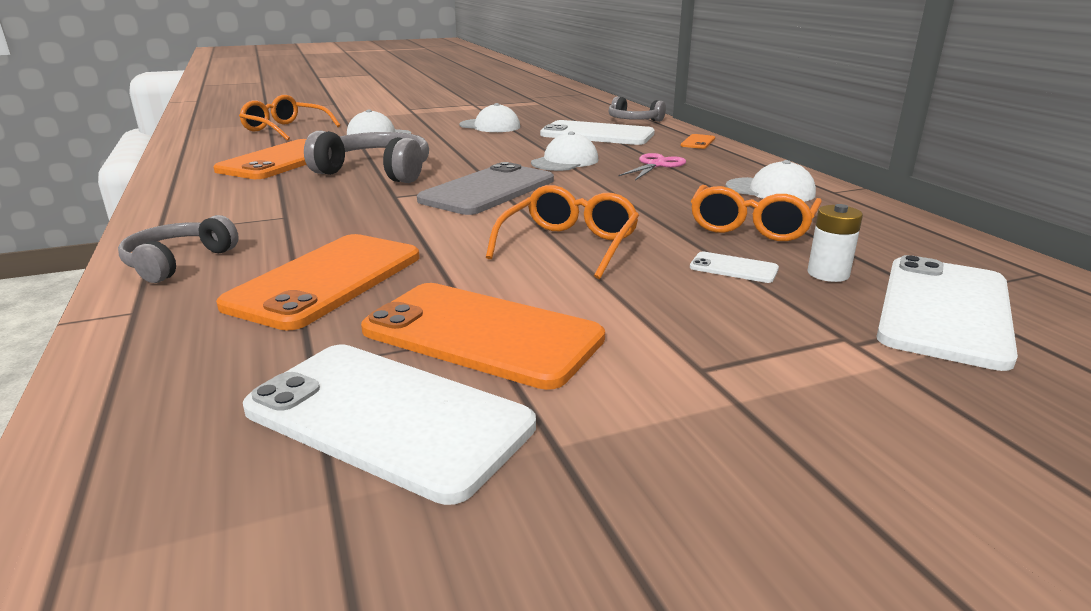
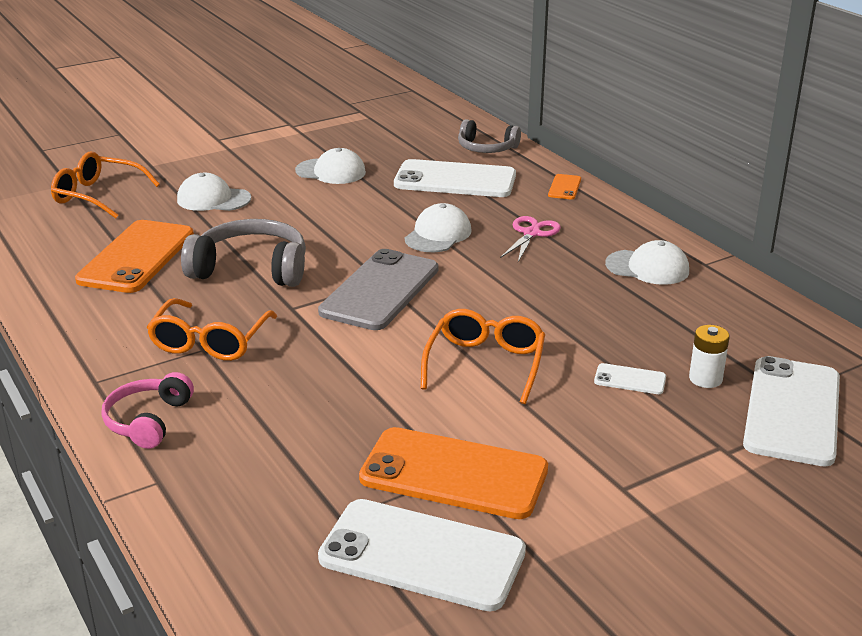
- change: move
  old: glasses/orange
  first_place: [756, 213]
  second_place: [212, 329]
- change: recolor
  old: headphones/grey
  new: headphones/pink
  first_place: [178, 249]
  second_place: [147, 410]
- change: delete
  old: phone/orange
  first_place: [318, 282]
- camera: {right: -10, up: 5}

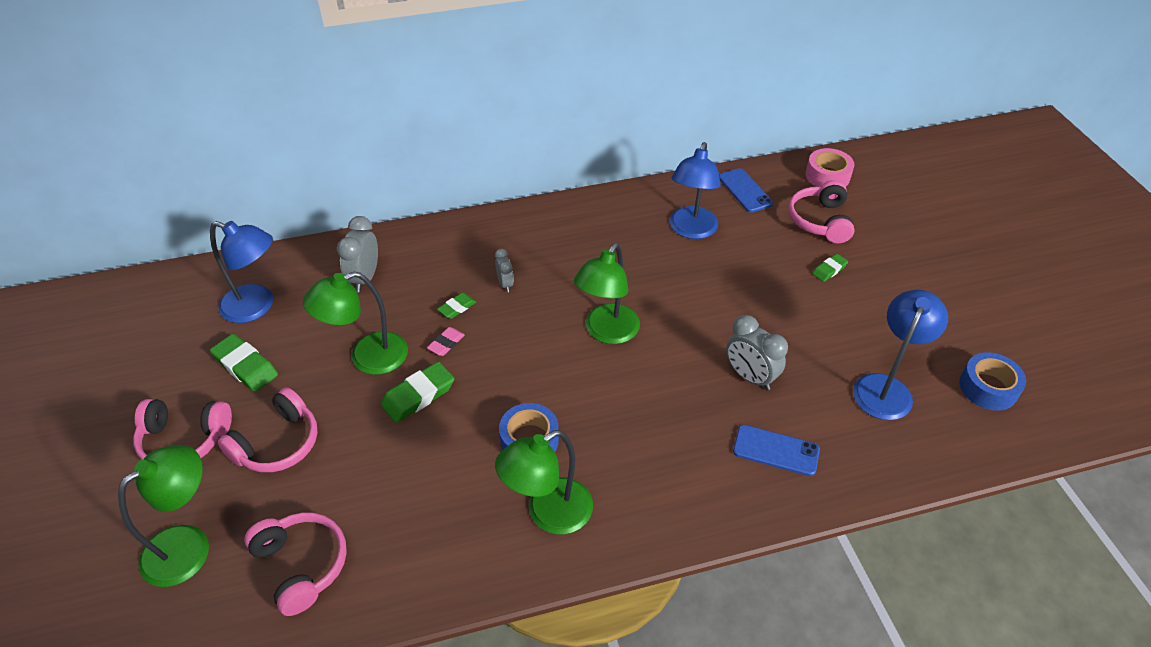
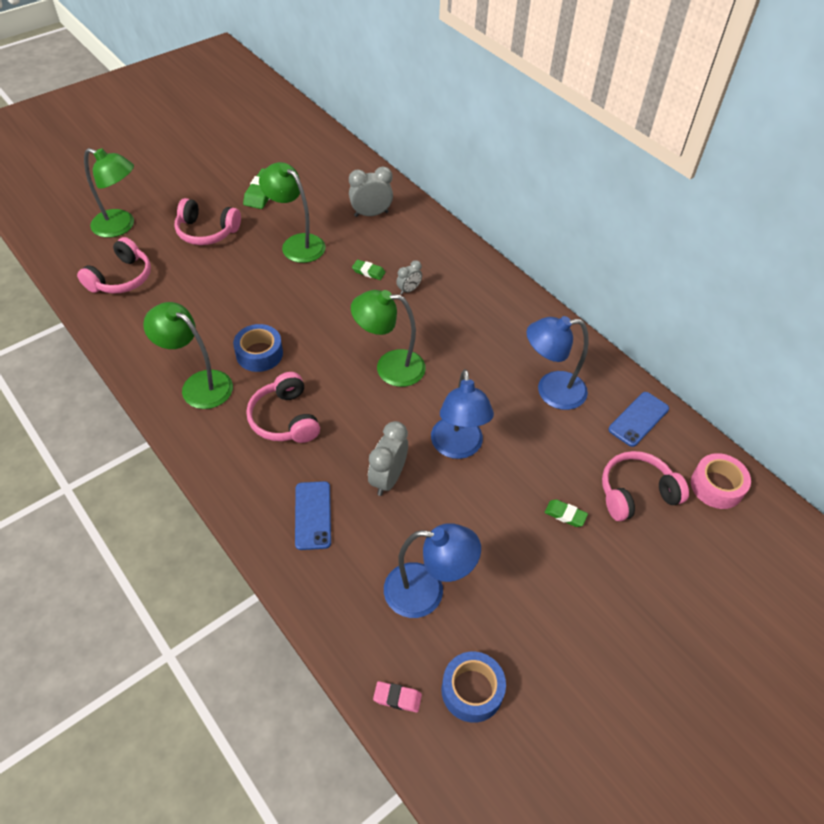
- change: move
  old: lamp/blue
  first_place: [241, 272]
  second_place: [462, 414]
- change: move
  old: eraser/pink
  first_place: [446, 341]
  second_place: [397, 697]
- change: delete
  old: eraser/green
  first_place: [417, 392]
- change: move
  old: headphones/pink
  first_place: [182, 429]
  second_place: [283, 407]
- camera: {right: 65, up: 5}

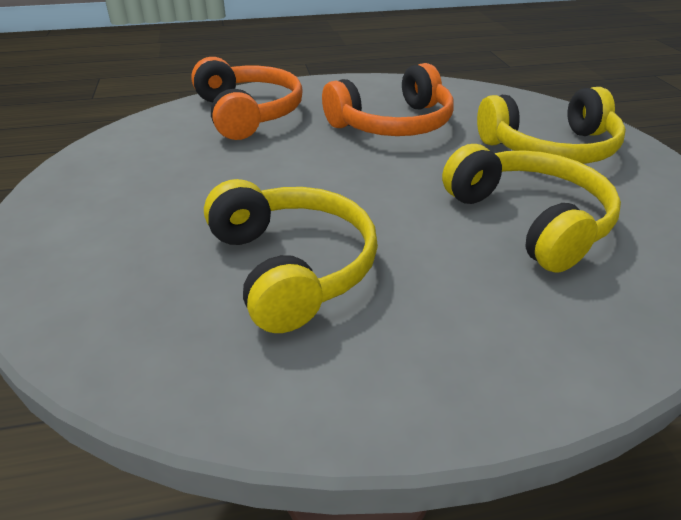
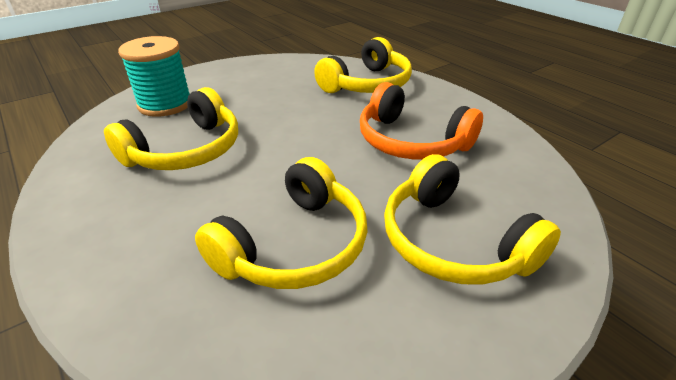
- change: recolor
  old: headphones/orange
  new: headphones/yellow
  first_place: [247, 98]
  second_place: [363, 65]
- change: insert
  new: spool/turquoise
  second_place: [154, 76]
- camera: {right: 65, up: 0}

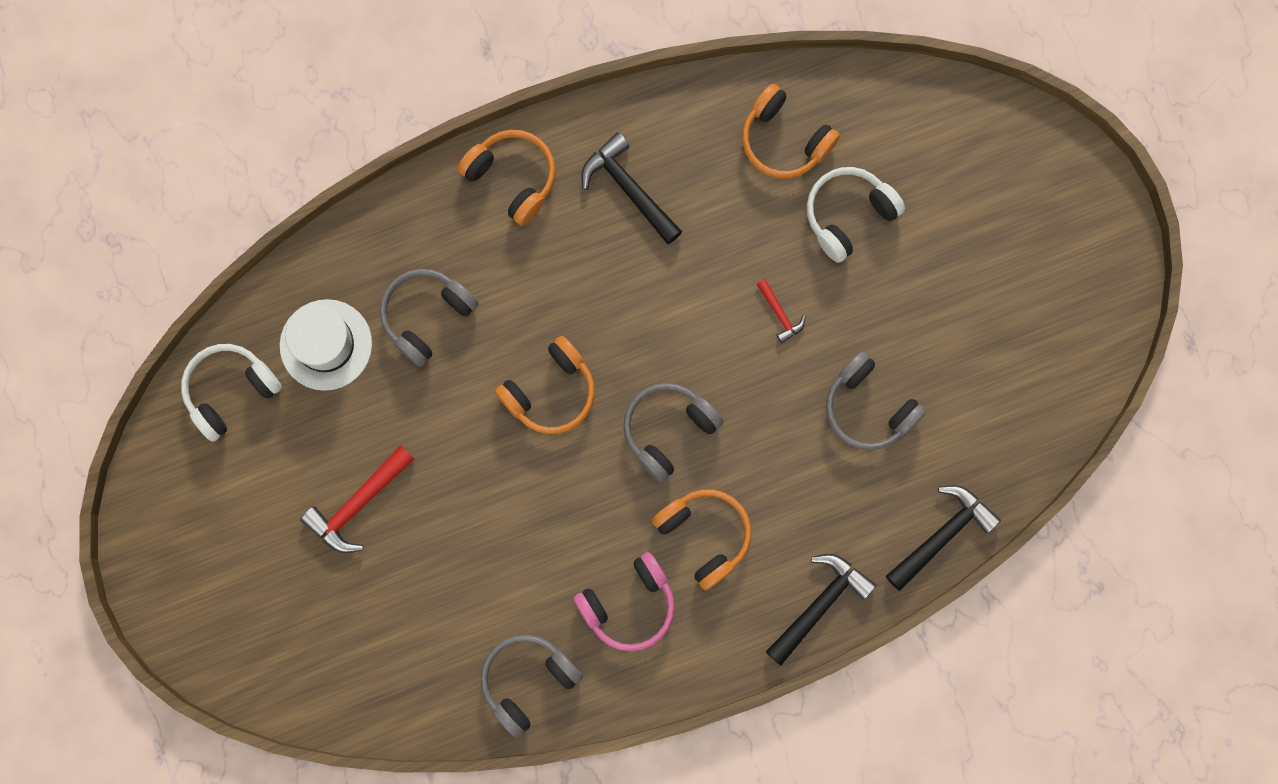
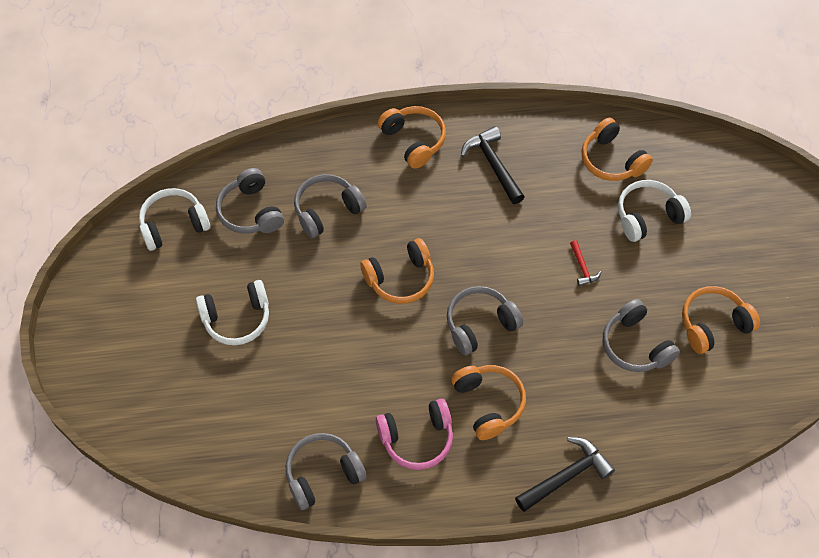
- change: replace
  old: hat/white
  new: headphones/grey
  first_place: [326, 345]
  second_place: [250, 201]
- change: replace
  old: hammer/red
  new: headphones/white
  first_place: [357, 499]
  second_place: [232, 312]
- change: delete
  old: hammer/black
  first_place: [943, 538]
- change: insert
  new: headphones/orange
  second_place: [721, 320]
- camera: {right: 15, up: -20}

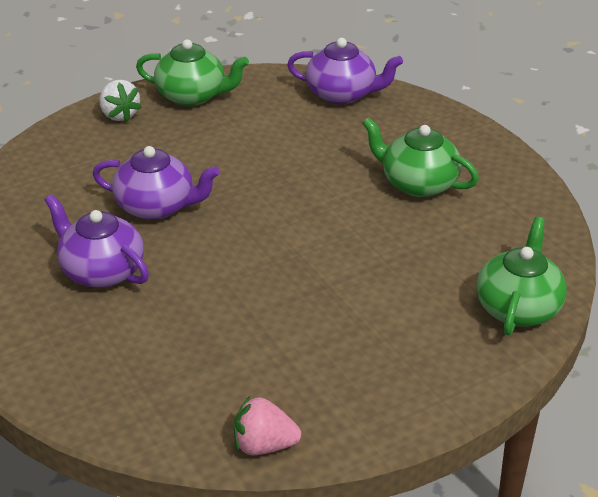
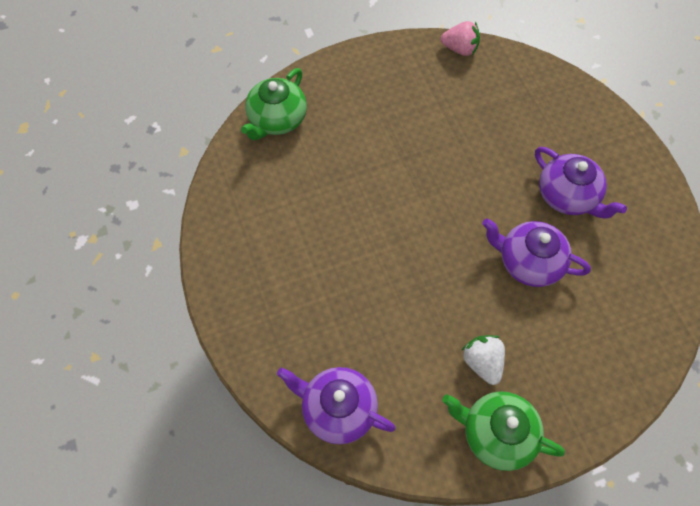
- change: move
  old: strawberry/white
  first_place: [120, 101]
  second_place: [483, 360]
- change: delete
  old: teapot/green
  first_place: [420, 157]
- camera: {right: -170, up: 25}

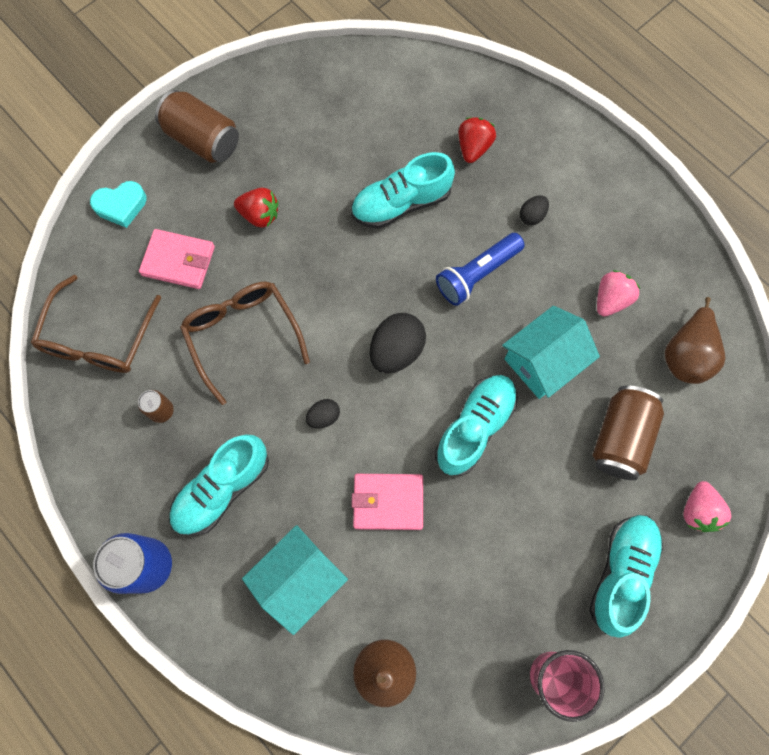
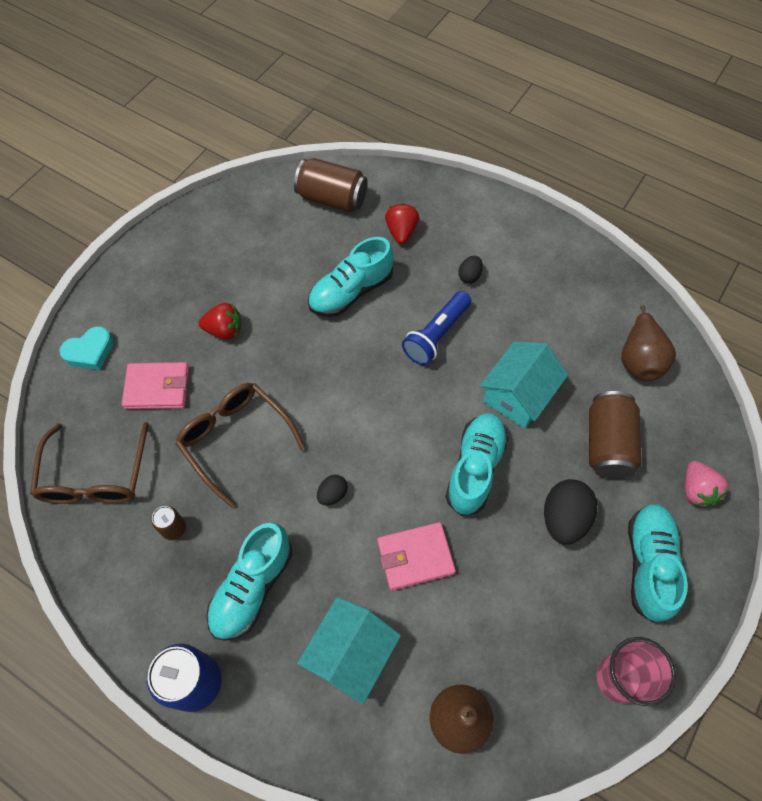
- change: move
  old: can/brown
  first_place: [197, 126]
  second_place: [331, 185]
- change: delete
  old: strawberry/pink
  first_place: [618, 293]
- change: move
  old: egg/black
  first_place: [398, 343]
  second_place: [570, 512]
- camera: {right: -15, up: -10}

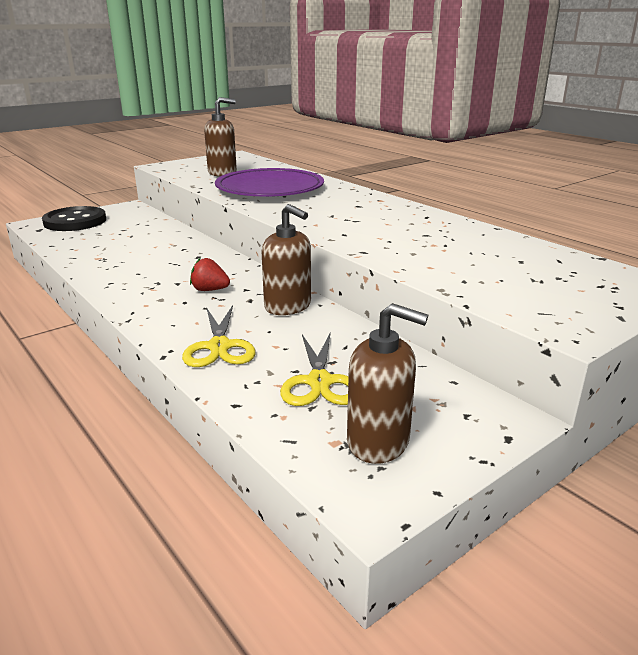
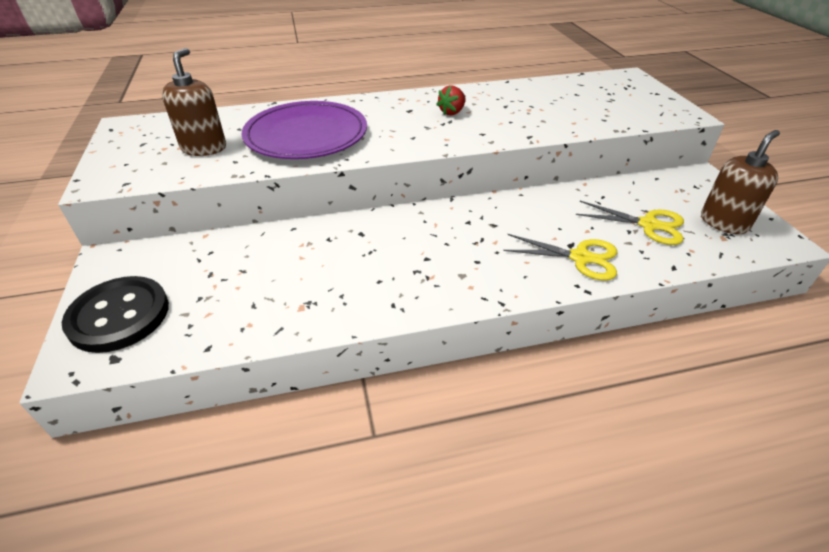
- change: delete
  old: soap dispenser/brown
  first_place: [286, 259]
- change: move
  old: strawberry/red
  first_place: [210, 274]
  second_place: [451, 100]
- camera: {right: -65, up: 15}

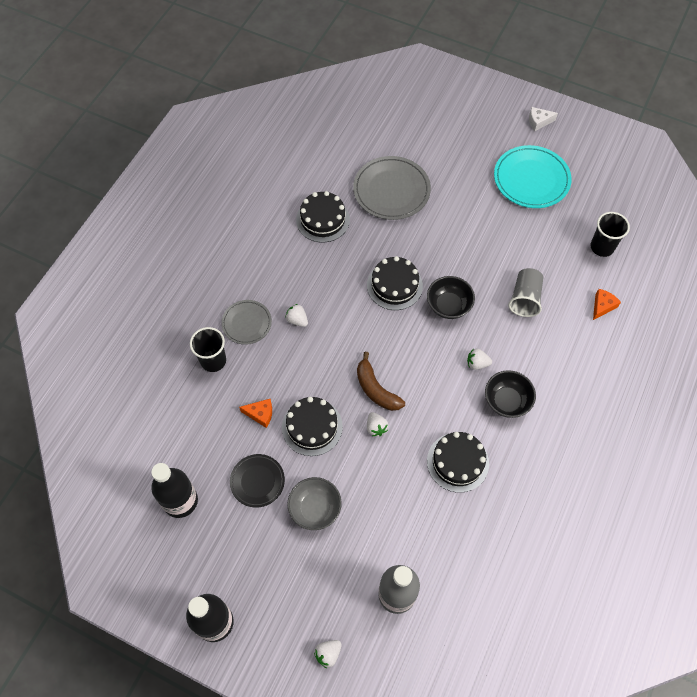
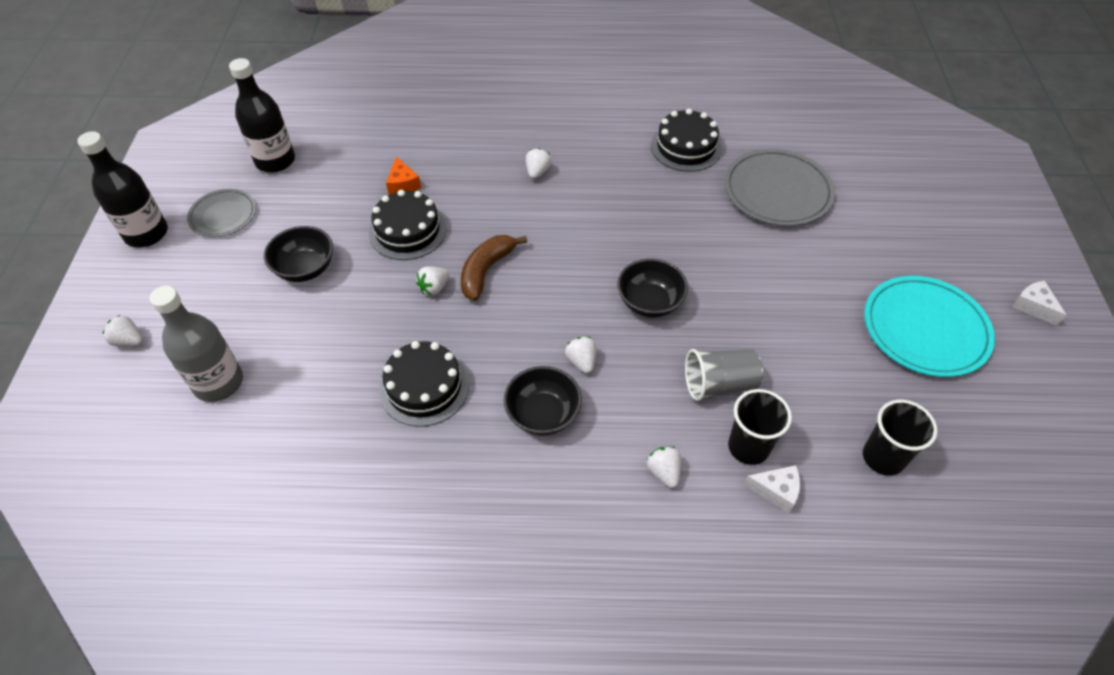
- change: delete
  old: cake/black
  first_place: [395, 283]
- change: recolor
  old: cheese/orange
  new: cheese/white
  first_place: [607, 304]
  second_place: [772, 489]
- change: move
  old: plate/grey
  first_place: [246, 322]
  second_place: [221, 213]
- change: move
  old: cup/black
  first_place: [208, 349]
  second_place: [760, 427]
- change: delete
  old: plate/black
  first_place: [257, 480]
- change: recolor
  old: bowl/grey
  new: bowl/black
  first_place: [314, 503]
  second_place: [298, 254]
- change: insert
  new: strawberry/white
  second_place: [663, 467]
- camera: {right: 65, up: -10}

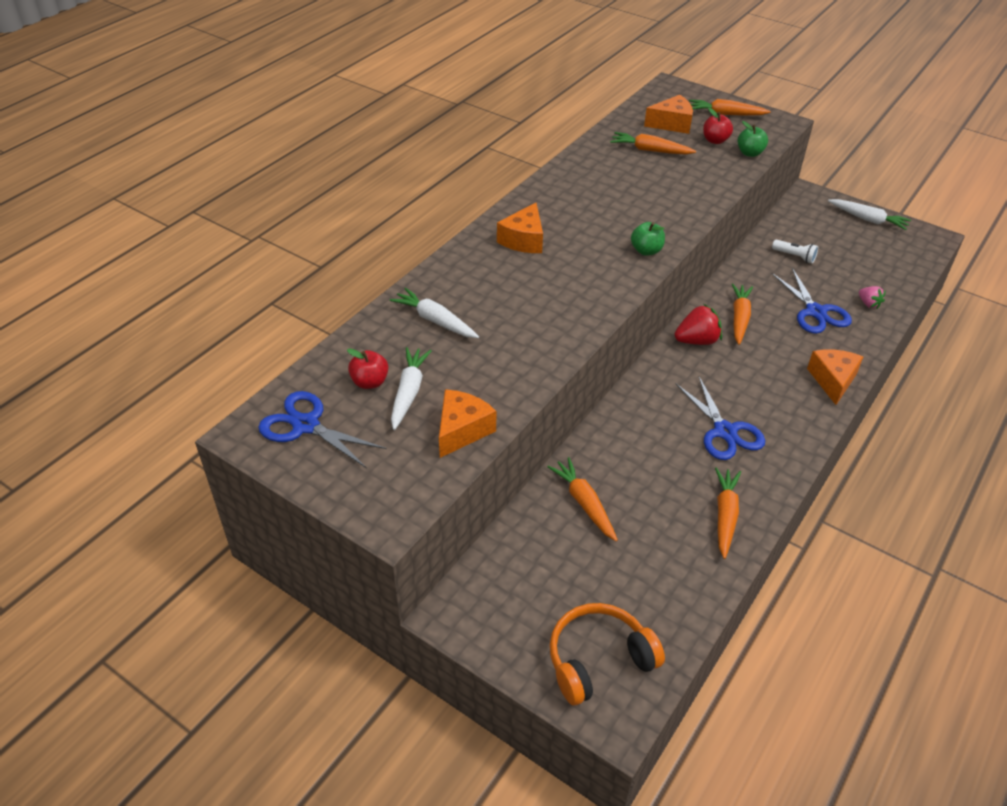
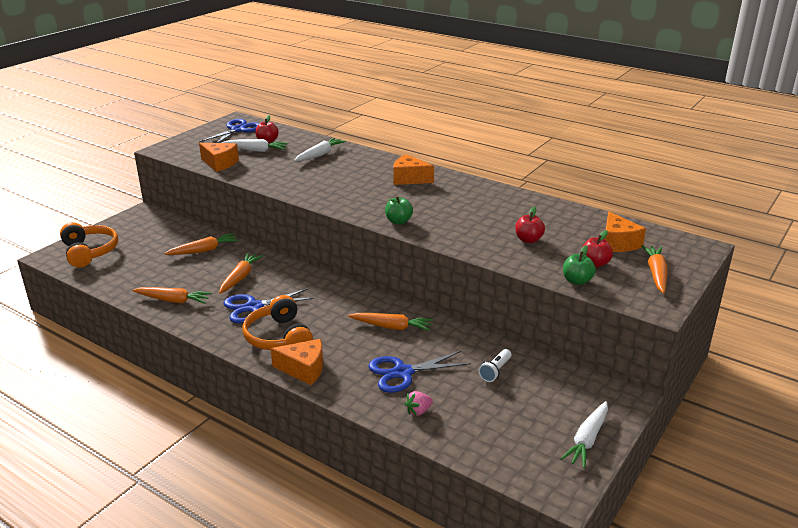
- change: move
  old: carrot/orange
  first_place: [653, 143]
  second_place: [241, 273]
- change: delete
  old: strawberry/red
  first_place: [698, 324]
- change: insert
  new: apple/red
  second_place: [530, 225]
- change: insert
  new: headphones/orange
  second_place: [277, 322]
- camera: {right: 90, up: -15}

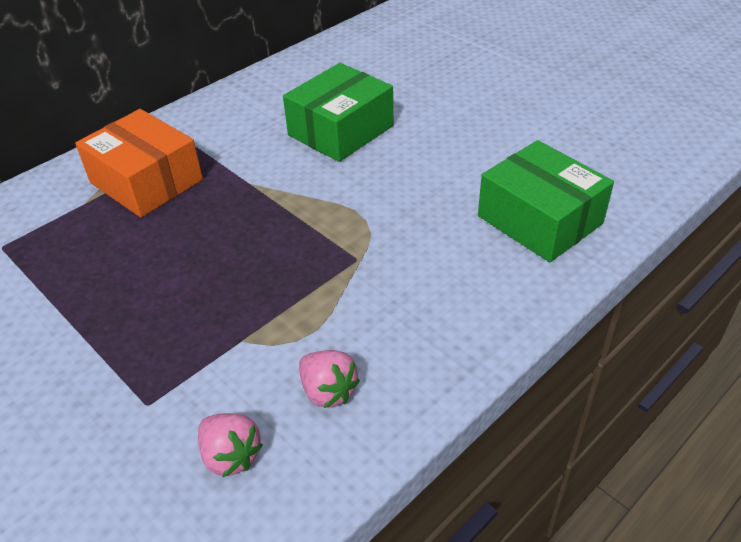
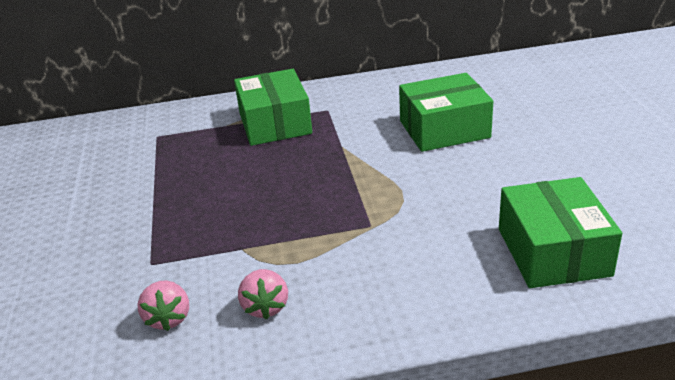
- change: recolor
  old: box/orange
  new: box/green
  first_place: [139, 163]
  second_place: [273, 107]
- camera: {right: 35, up: -10}

